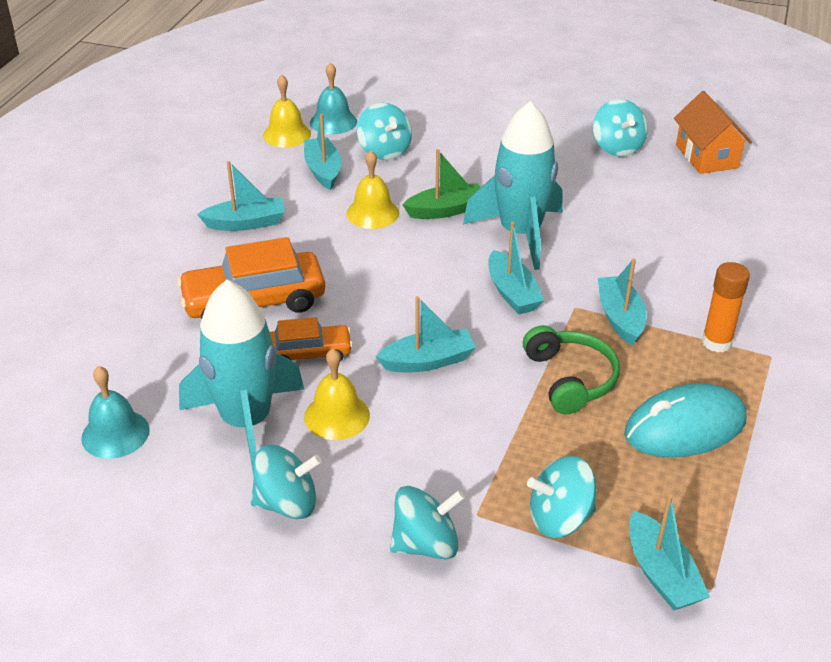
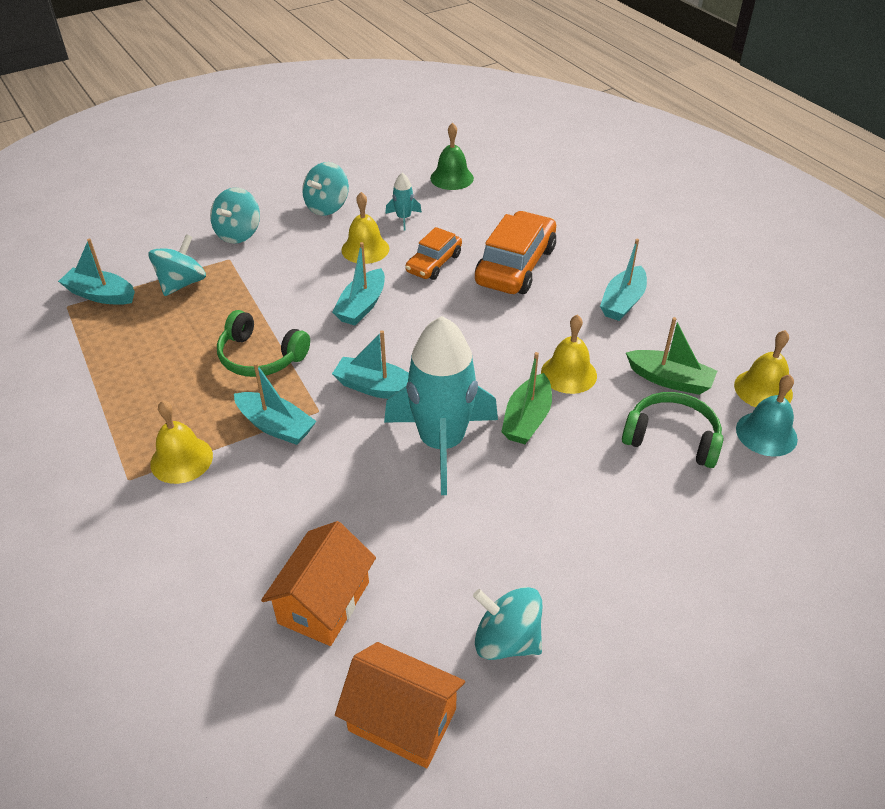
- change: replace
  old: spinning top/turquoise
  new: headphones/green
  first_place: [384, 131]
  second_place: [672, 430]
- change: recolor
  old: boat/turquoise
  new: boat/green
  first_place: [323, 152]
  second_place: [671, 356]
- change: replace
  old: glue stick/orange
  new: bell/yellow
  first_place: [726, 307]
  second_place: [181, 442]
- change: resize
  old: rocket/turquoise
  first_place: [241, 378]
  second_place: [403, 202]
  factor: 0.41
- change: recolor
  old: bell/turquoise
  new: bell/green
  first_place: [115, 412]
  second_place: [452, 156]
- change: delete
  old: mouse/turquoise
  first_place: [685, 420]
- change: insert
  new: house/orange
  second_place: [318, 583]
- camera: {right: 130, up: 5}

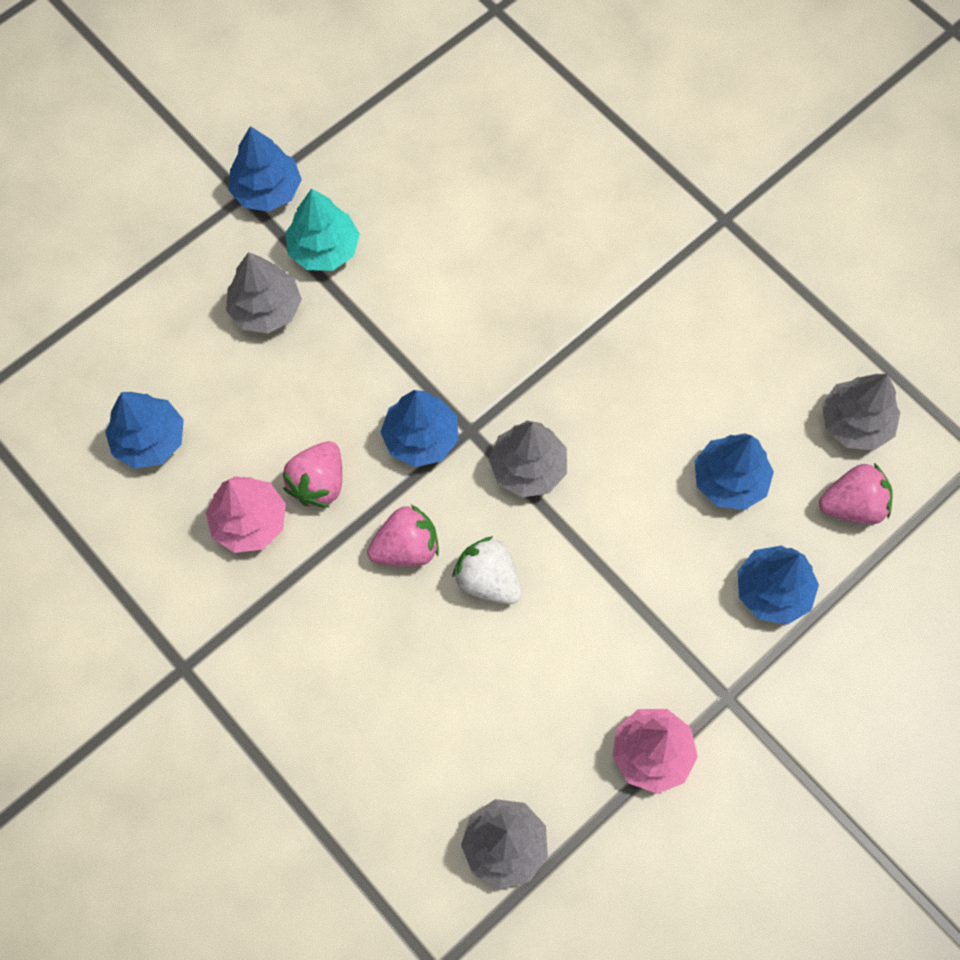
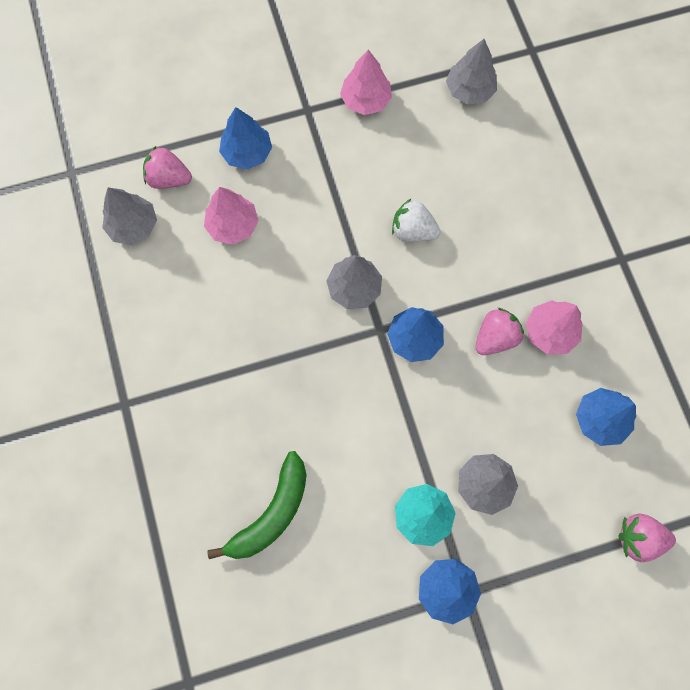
- change: recolor
  old: tree/blue
  new: tree/pink
  first_place: [734, 471]
  second_place: [231, 216]
- change: move
  old: strawberry/pink
  first_place: [403, 535]
  second_place: [647, 537]
- change: rotate
  old: strawberry/white
  first_place: [487, 570]
  second_place: [416, 220]
  degrees: 135
- change: insert
  new: banana/green
  second_place: [257, 505]
- camera: {right: -155, up: 5}

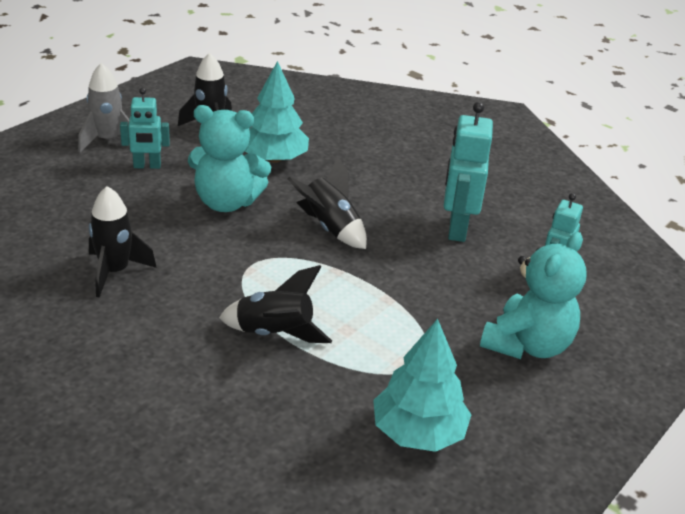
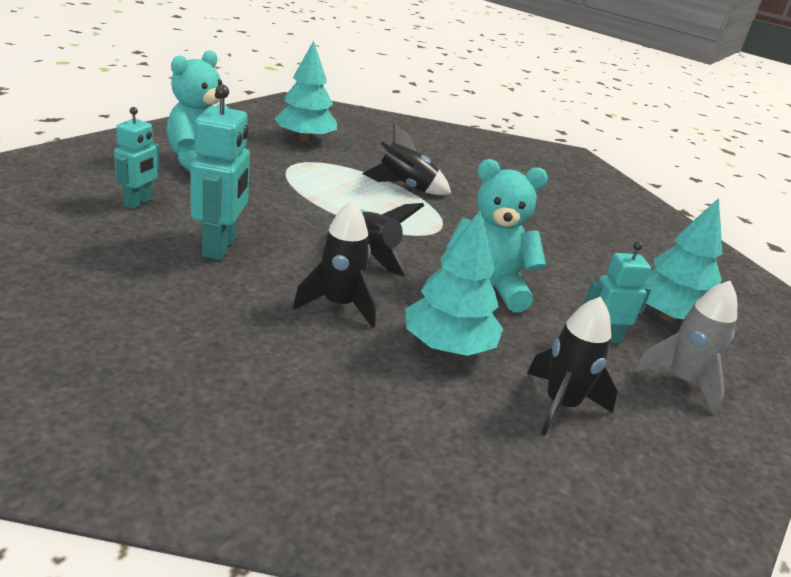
- change: move
  old: rocket/black
  first_place: [123, 242]
  second_place: [334, 264]
- change: insert
  new: tree/turquoise
  second_place: [684, 260]
- camera: {right: 175, up: -5}

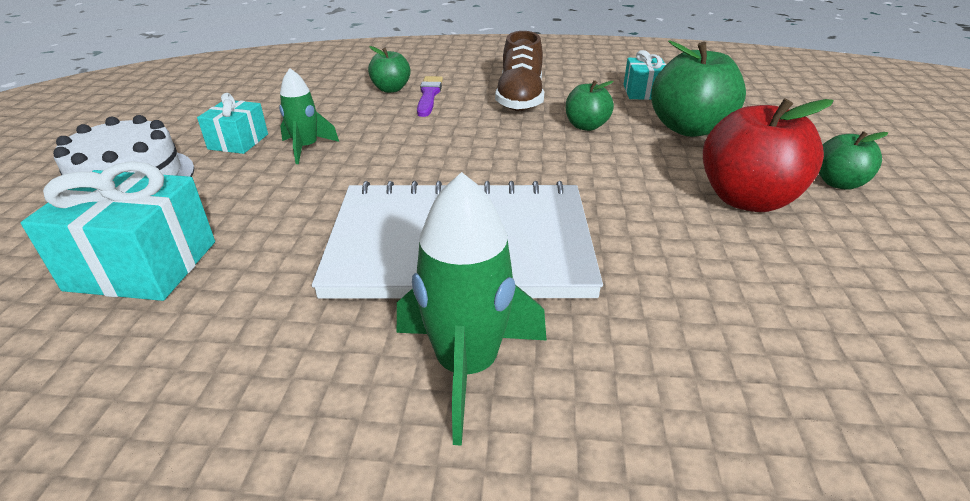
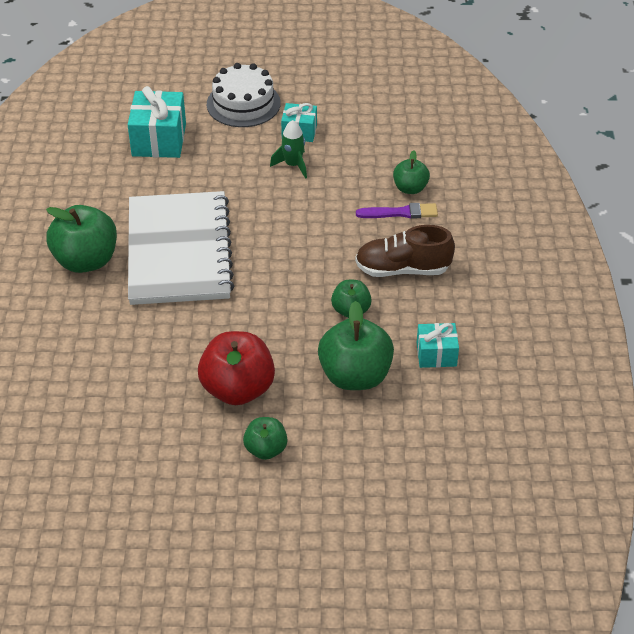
- change: replace
  old: rocket/green
  new: apple/green
  first_place: [471, 309]
  second_place: [81, 239]
- camera: {right: 85, up: 10}

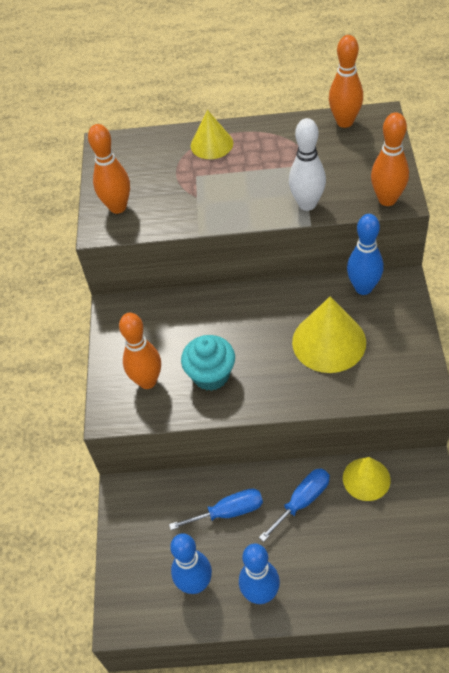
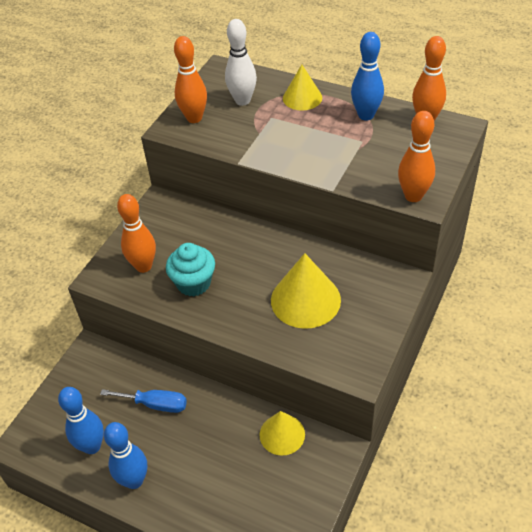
- change: move
  old: bowling pin/white
  first_place: [307, 164]
  second_place: [241, 62]
- change: move
  old: bowling pin/blue
  first_place: [365, 254]
  second_place: [367, 76]
- change: delete
  old: screwdriver/blue
  first_place: [294, 505]
- camera: {right: 25, up: -5}

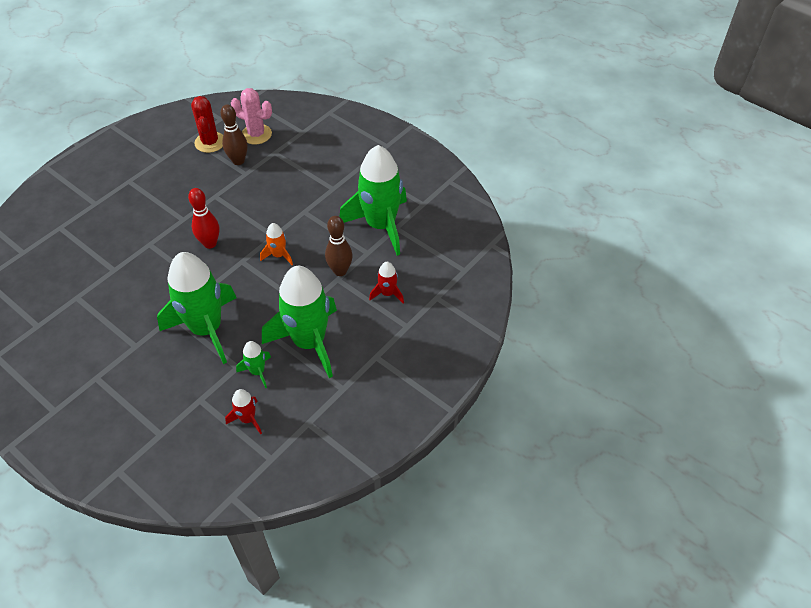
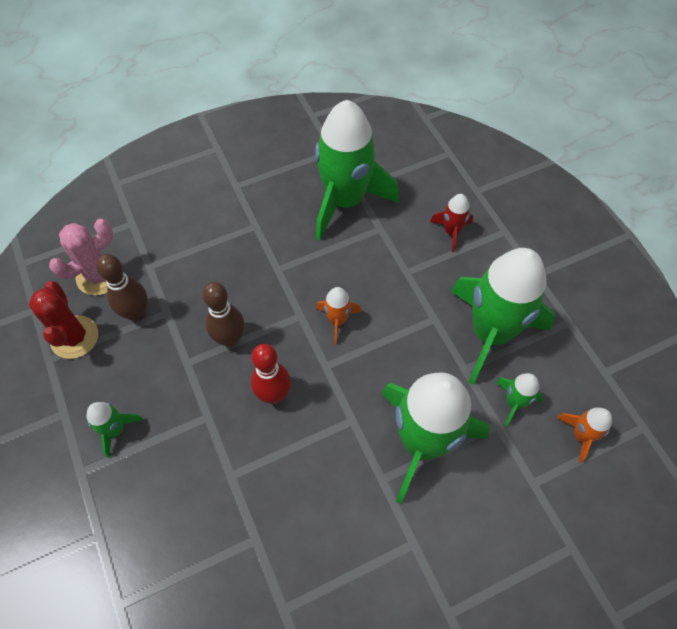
- change: rotate
  old: cactus/red
  first_place: [207, 124]
  second_place: [63, 320]
  degrees: 60
- change: move
  old: bowling pin/brown
  first_place: [339, 246]
  second_place: [223, 314]
- change: recolor
  old: rocket/red
  new: rocket/orange
  first_place: [243, 411]
  second_place: [584, 435]
- change: insert
  new: rocket/green
  second_place: [115, 430]
- camera: {right: -65, up: 10}

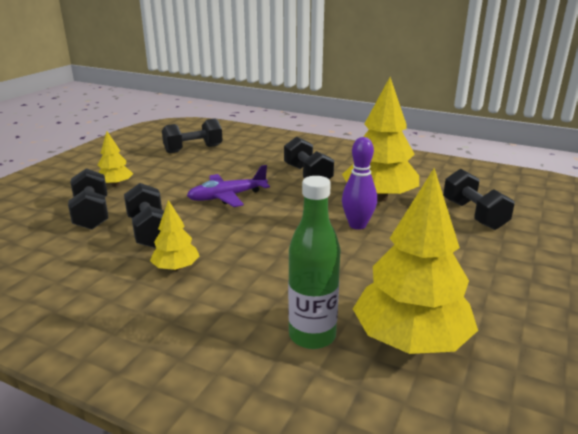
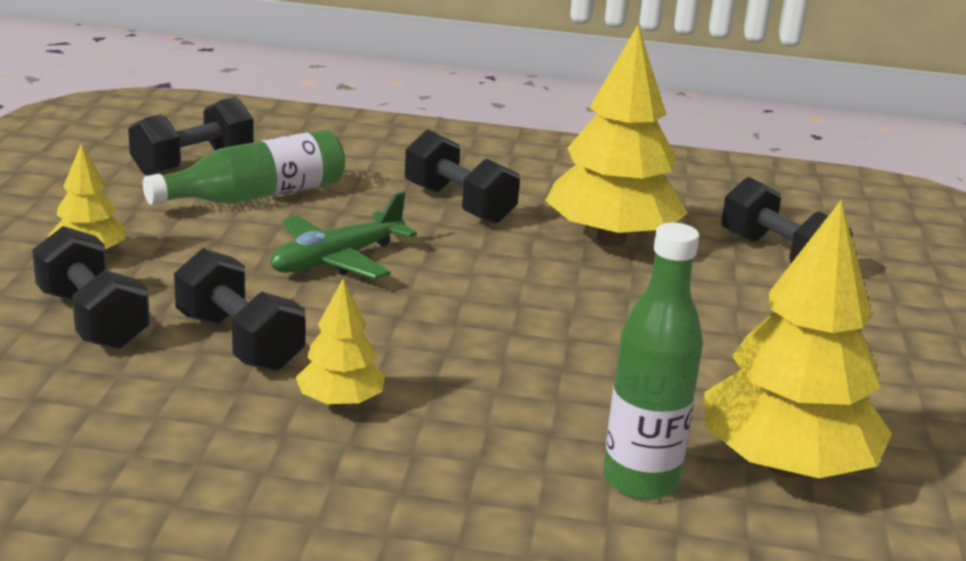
- change: delete
  old: bowling pin/purple
  first_place: [359, 183]
- change: recolor
  old: plane/purple
  new: plane/green
  first_place: [228, 186]
  second_place: [343, 235]
- change: insert
  new: bottle/green
  second_place: [244, 167]
- camera: {right: -20, up: 0}

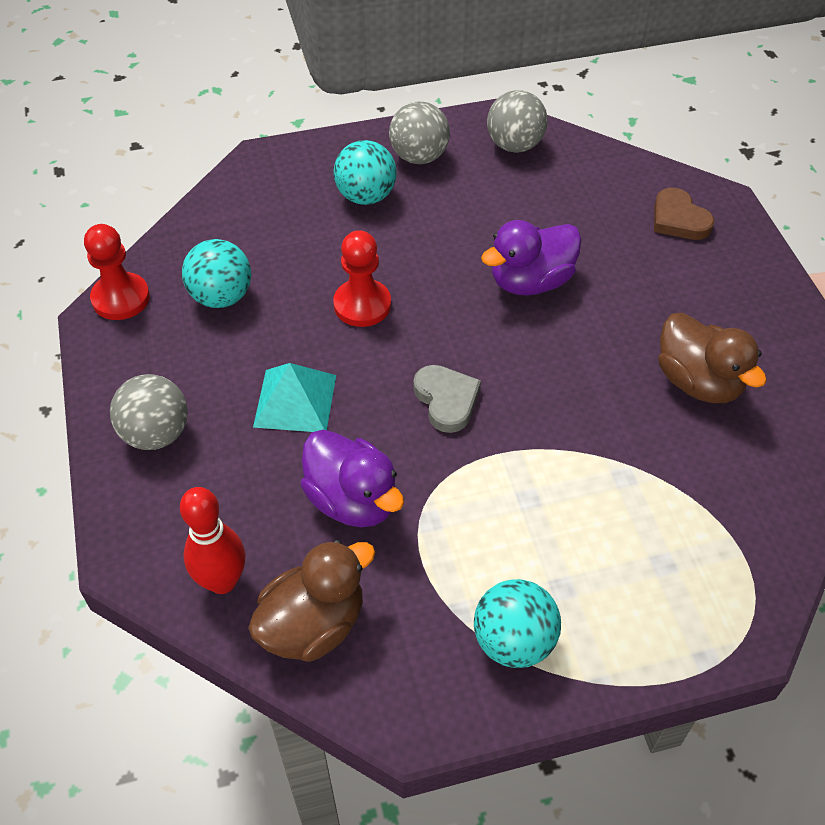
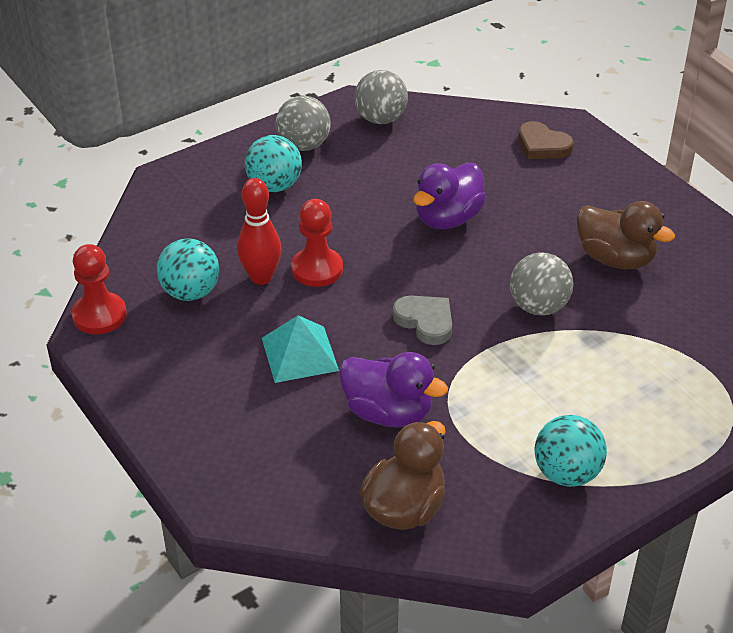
- change: move
  old: ball/grey
  first_place: [149, 412]
  second_place: [541, 284]
- change: move
  old: bowling pin/red
  first_place: [213, 540]
  second_place: [259, 231]
- camera: {right: -20, up: -10}

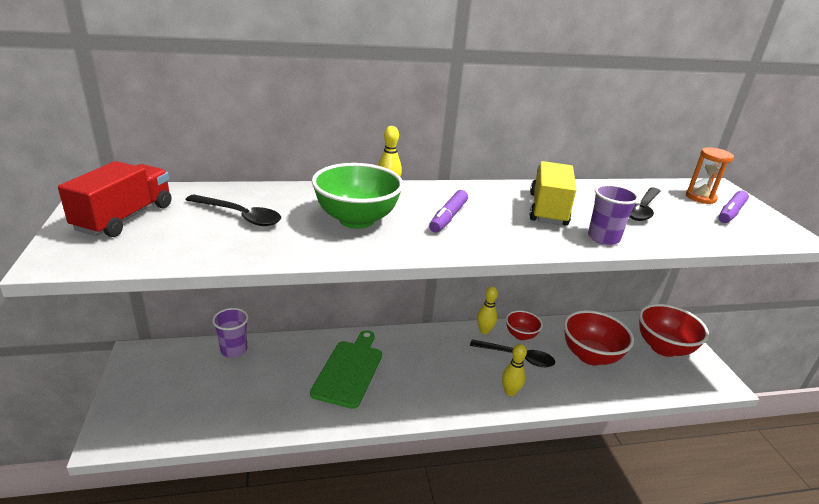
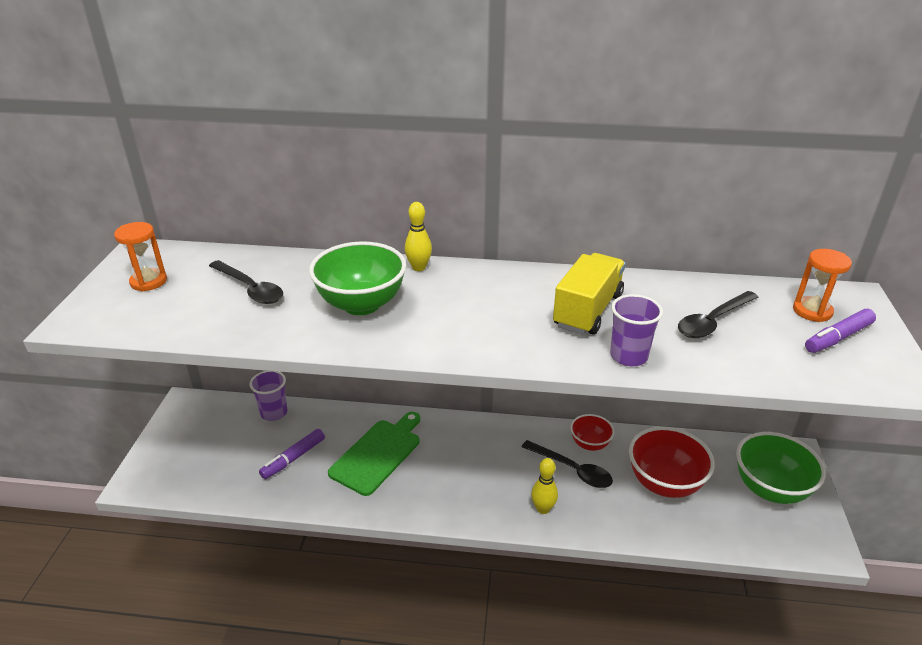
- change: replace
  old: truck/red
  new: hourglass/orange
  first_place: [114, 199]
  second_place: [140, 256]
- change: move
  old: marker/purple
  first_place: [448, 211]
  second_place: [292, 454]
- change: delete
  old: bowling pin/yellow
  first_place: [487, 310]
- change: recolor
  old: bowl/red
  new: bowl/green
  first_place: [674, 330]
  second_place: [781, 468]
- camera: {right: 20, up: 5}

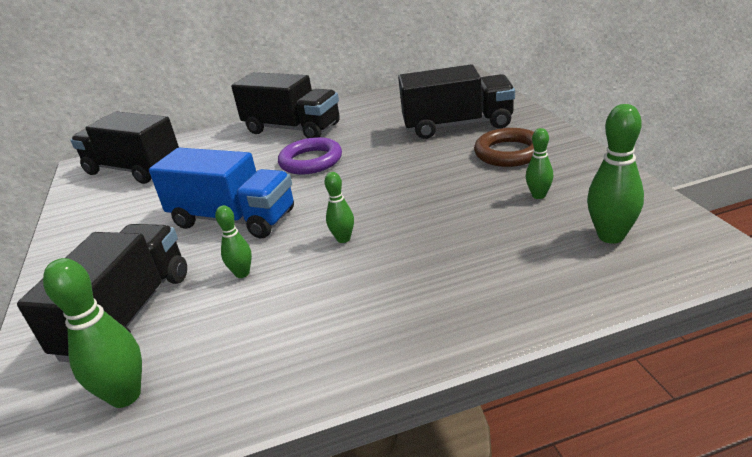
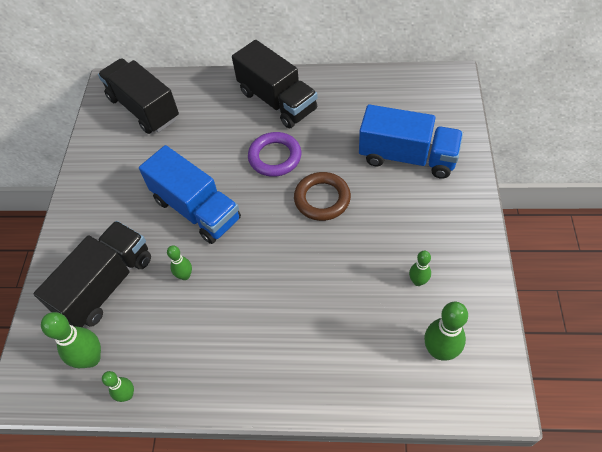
- change: recolor
  old: truck/black
  new: truck/blue
  first_place: [456, 102]
  second_place: [411, 141]
- change: move
  old: ring/brown
  first_place: [504, 147]
  second_place: [322, 196]
- change: move
  old: bowling pin/green
  first_place: [339, 207]
  second_place: [118, 386]
- camera: {right: 20, up: 25}

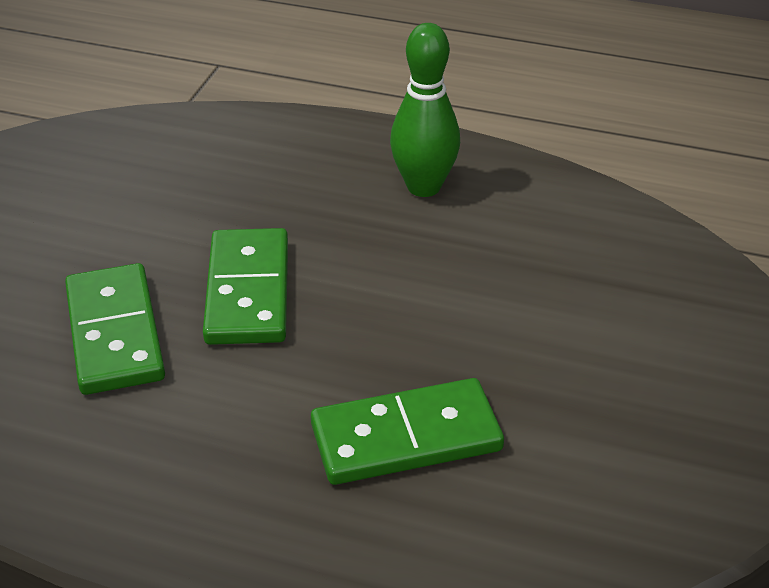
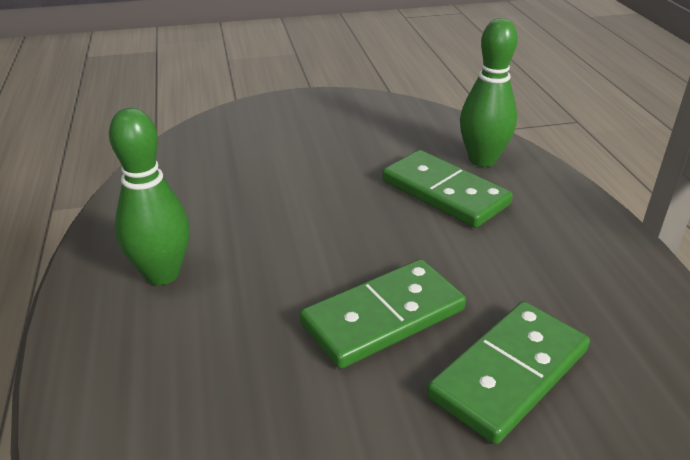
- change: insert
  new: bowling pin/green
  second_place: [489, 92]
- camera: {right: -120, up: -5}

